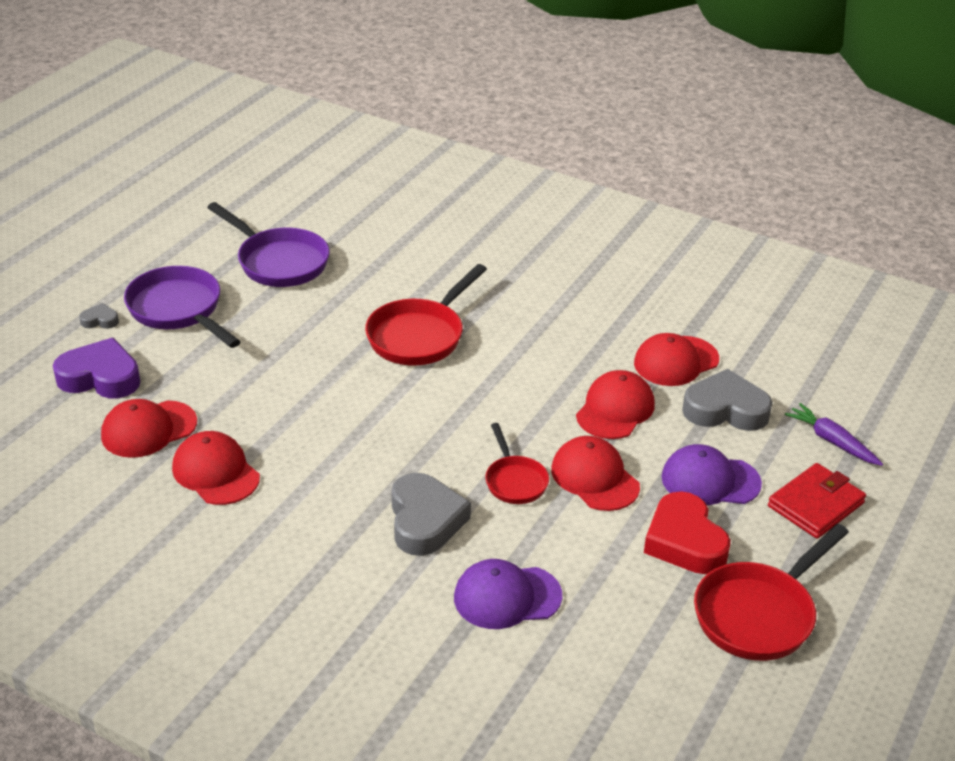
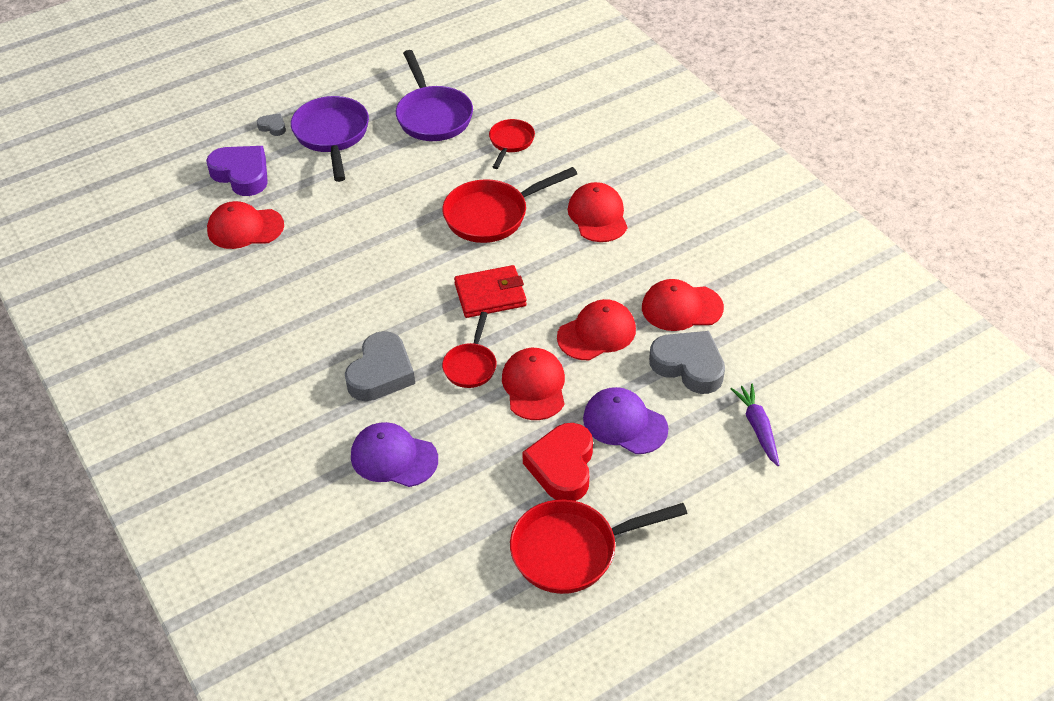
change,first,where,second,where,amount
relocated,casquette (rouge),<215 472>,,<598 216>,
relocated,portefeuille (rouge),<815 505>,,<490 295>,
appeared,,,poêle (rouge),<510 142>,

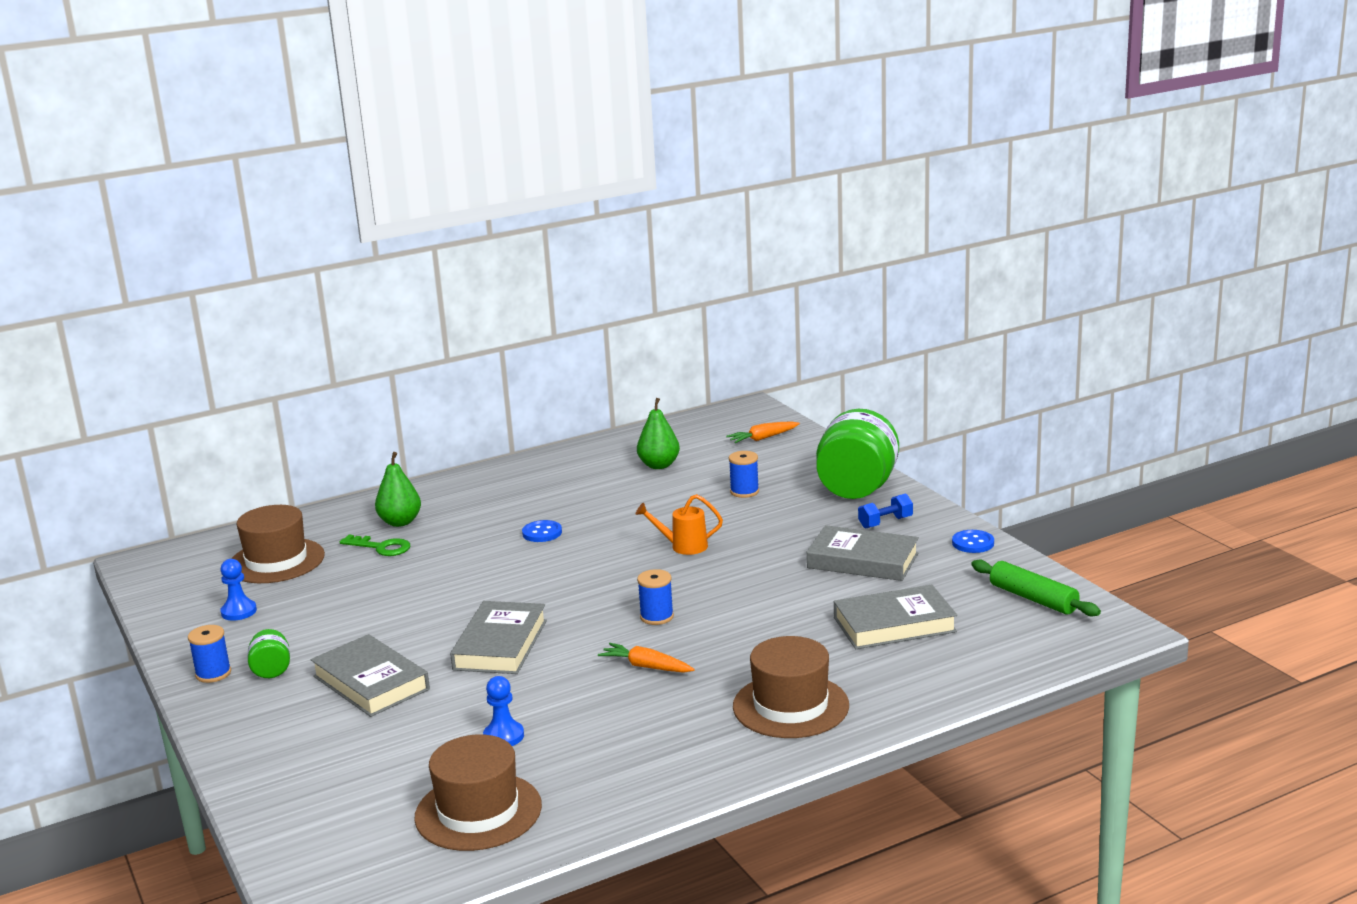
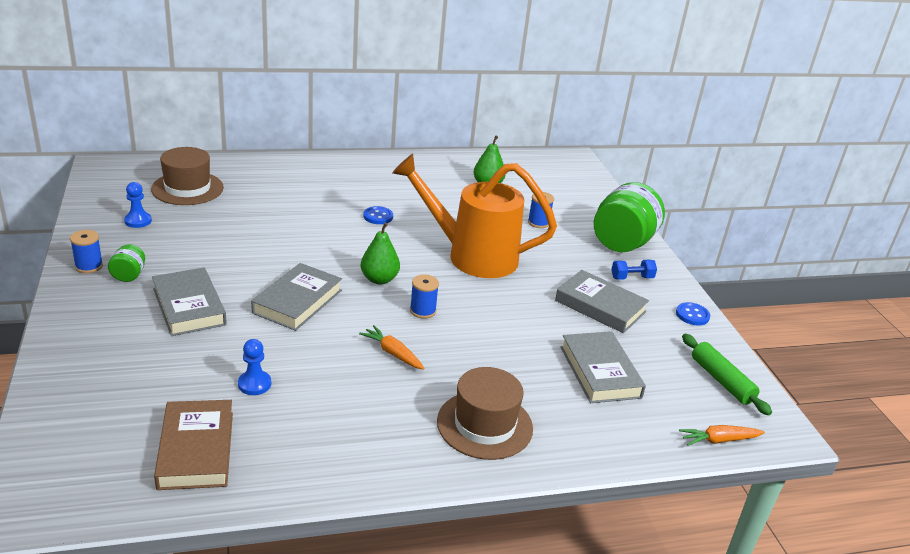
change,first,where,second,where,amount
relocated,carotte (orange),<763 438>,,<719 440>,
relocated,poire (vert),<400 522>,,<379 279>,
size,arrosoir (orange),<683 546>,,<472 256>,x2.50
missing,clé (vert),<381 547>,,,
spun,livre (gris),<894 624>,,<600 372>,75 degrees clockwise
exchanged,chapeau (marron),<478 812>,livre (marron),<196 449>,

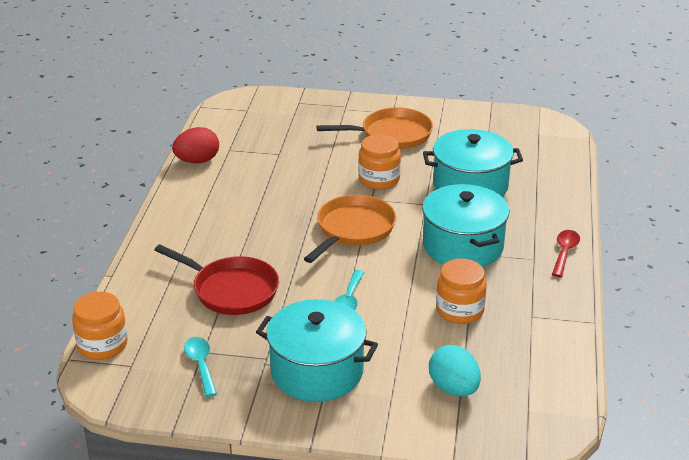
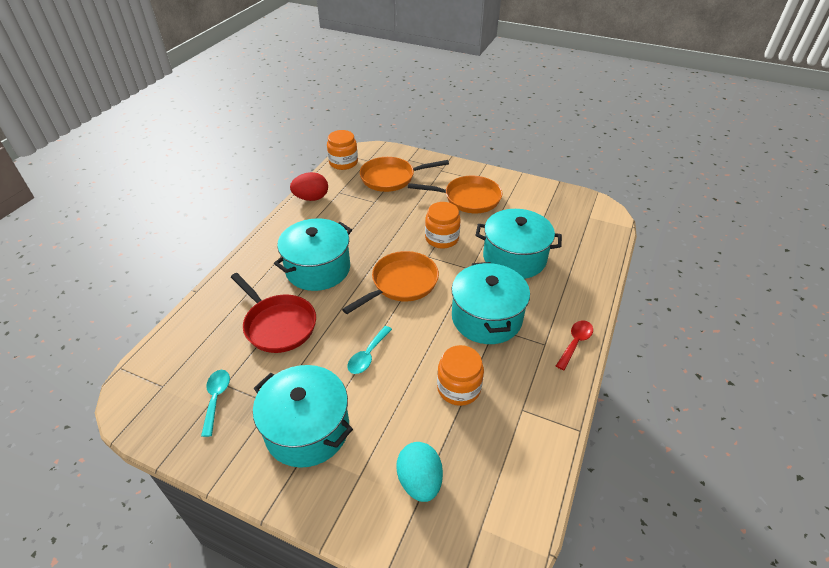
change,first,where,second,where,amount
relocated,bocal (orange),<102 345>,,<343 162>,
appeared,,,poêle (orange),<391 178>,
appeared,,,marmite (turquoise),<318 269>,

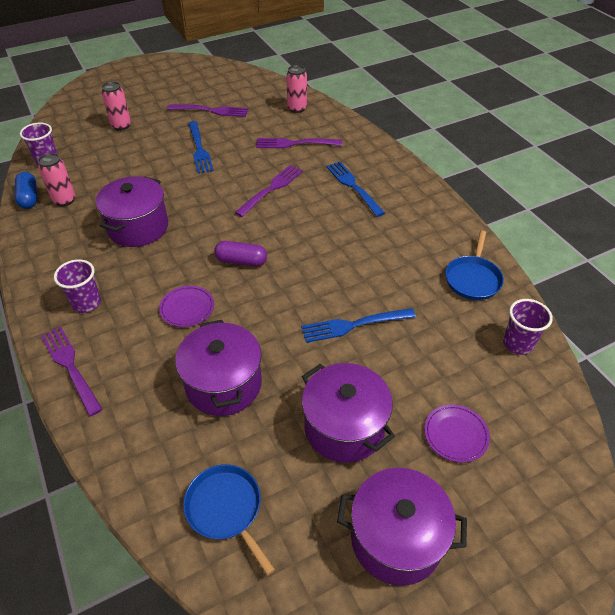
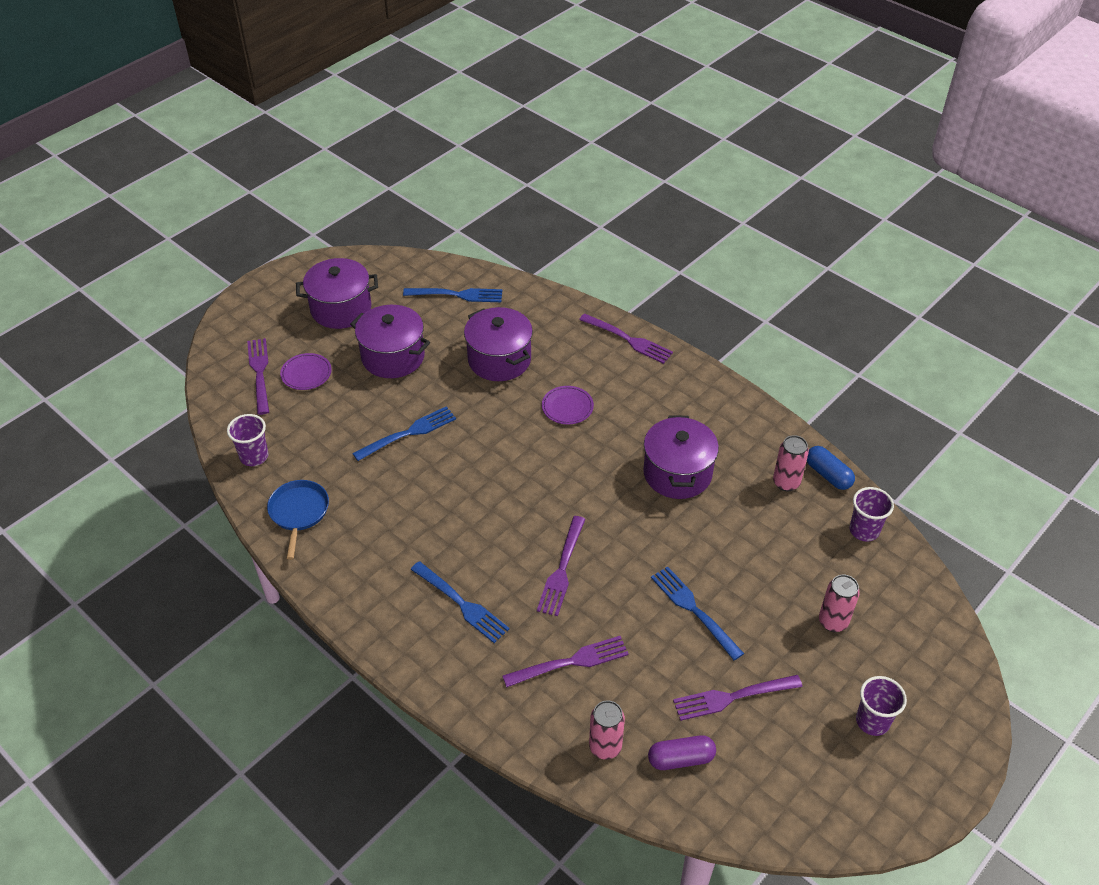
change,first,where,second,where,amount
relocated,gélule (violet),<241 261>,,<681 759>,
relocated,gobelet (violet),<86 303>,,<872 721>,
exchanged,poêle (bleu),<226 509>,fourchette (bleu),<457 295>,
appeared,,,fourchette (violet),<259 373>,

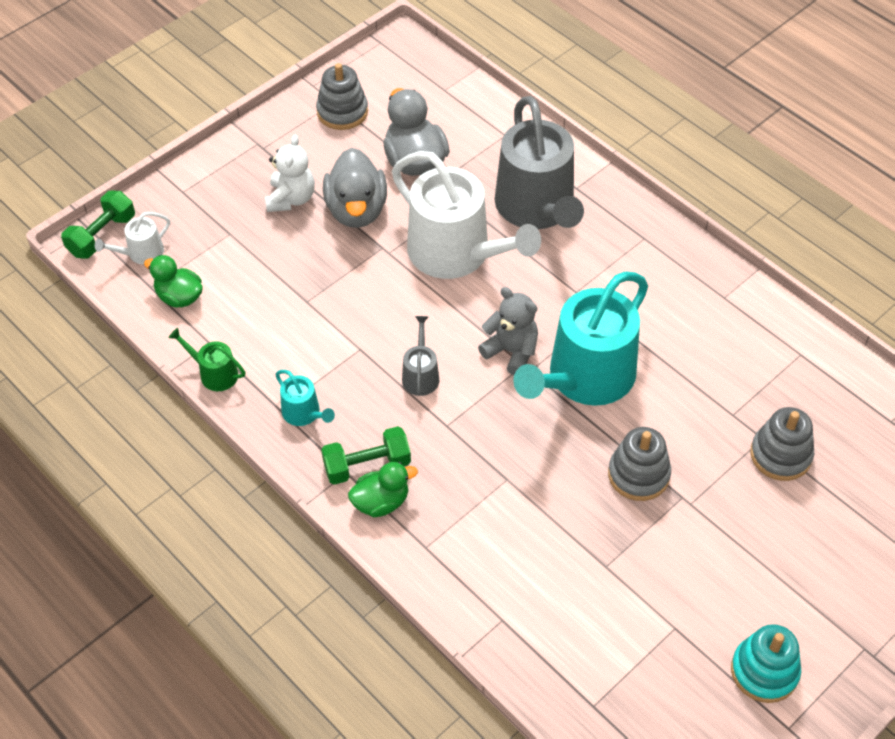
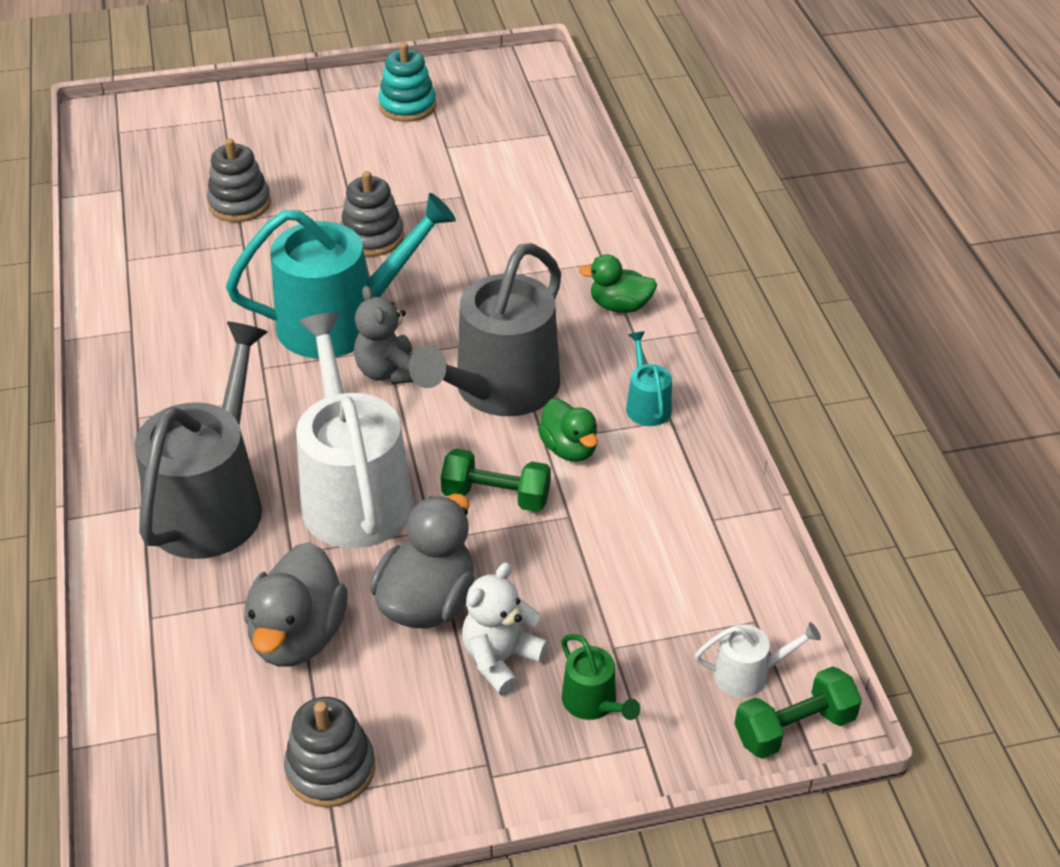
change,first,where,second,where,amount
relocated,canard (vert),<179 297>,,<569 449>,
size,arrosoir (gris),<420 375>,,<499 389>,x2.32
relocated,arrosoir (vert),<214 373>,,<593 702>,
relocated,haltère (vert),<367 465>,,<496 496>,

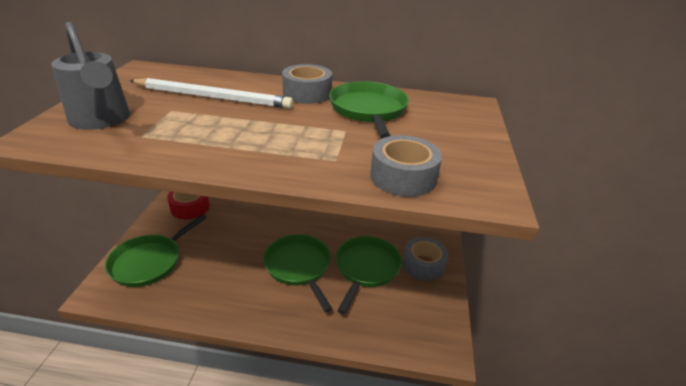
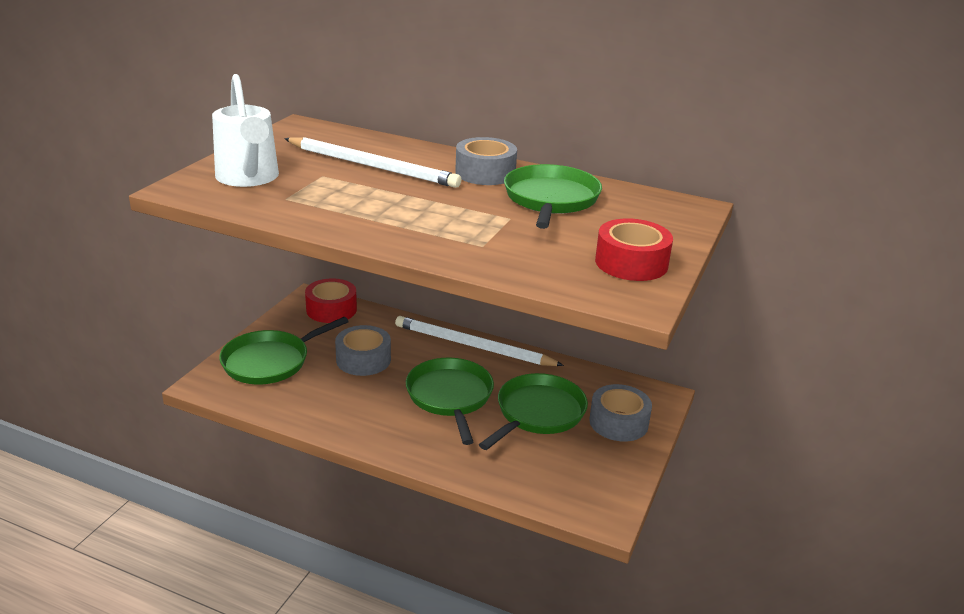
change,first,where,second,where,amount
colour,arrosoir (gris),<101 120>,arrosoir (blanc),<248 178>,
relocated,ruban adhésif (gris),<403 177>,,<363 360>,
appeared,,,ruban adhésif (rouge),<631 263>,
appeared,,,crayon (blanc),<473 346>,

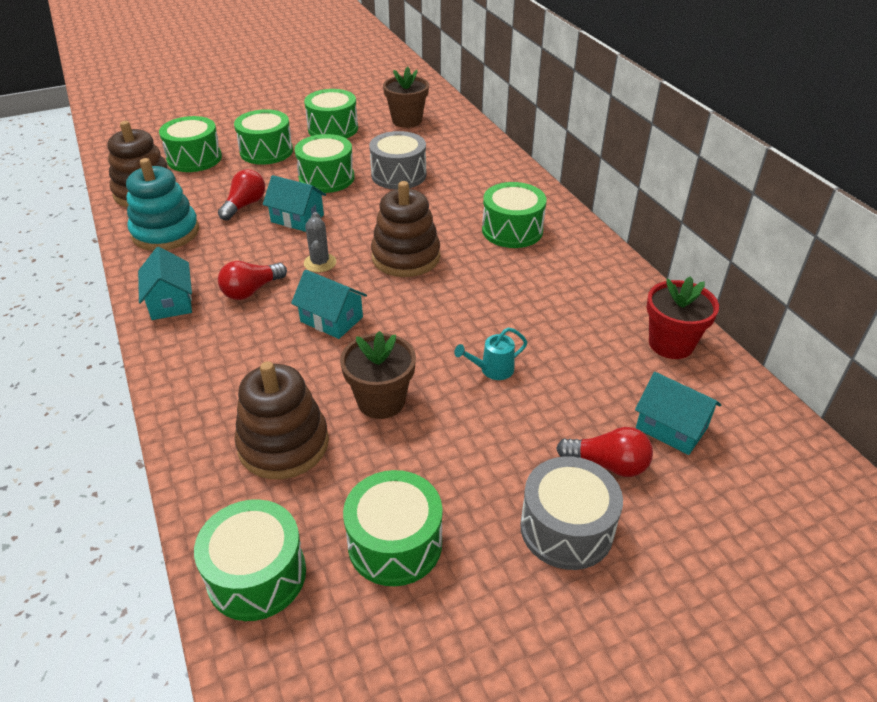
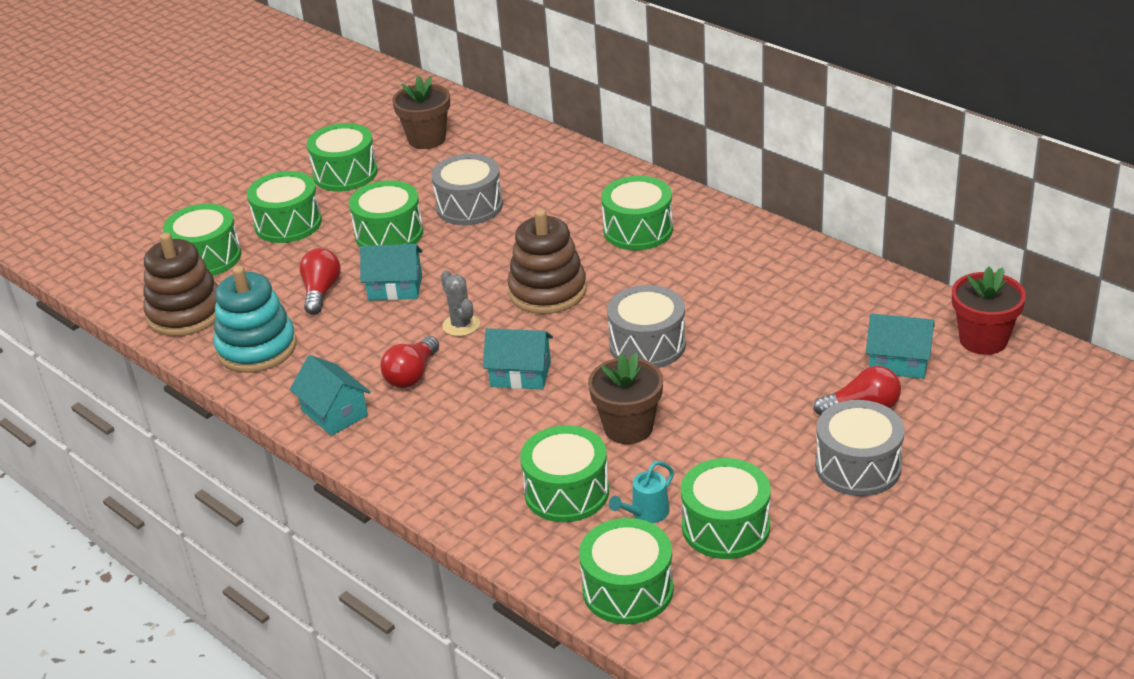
change,first,where,second,where,amount
relocated,pot de fleurs (rouge),<671 344>,,<983 340>,
relocated,arrosoir (turquoise),<492 370>,,<646 513>,
exchanged,jouet à empiler (marron),<283 444>,tambour (vert),<566 492>,
appeared,,,tambour (gris),<647 345>,

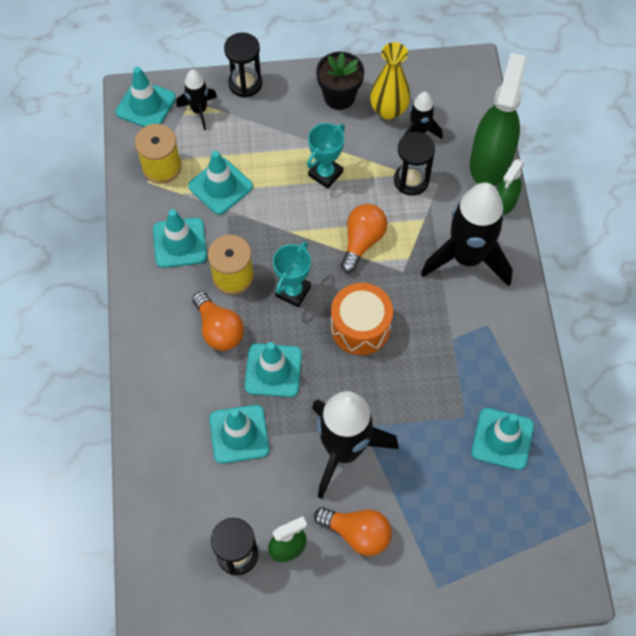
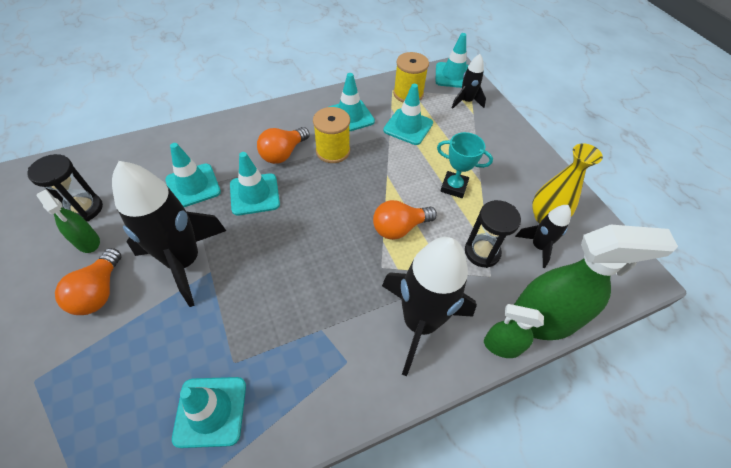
change,first,where,second,where,amount
missing,sablier (noir),<245 83>,,,
missing,pot de fleurs (noir),<339 97>,,,
spun,ampoule (orange),<362 241>,,<399 228>,150 degrees clockwise
missing,trophée (turquoise),<293 291>,,,
missing,tambour (orange),<360 327>,,,

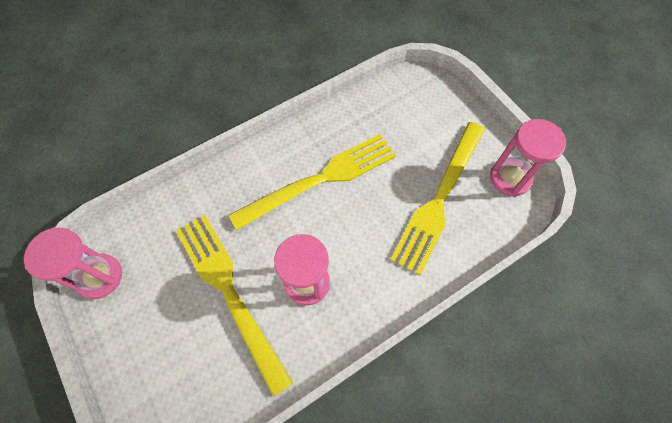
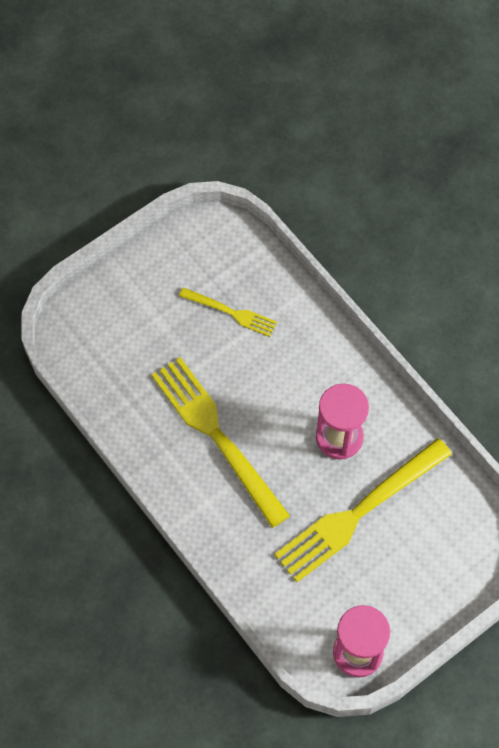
change,first,where,second,where,amount
missing,sablier (rose),<510 178>,,,
size,fourchette (jaune),<439 200>,,<232 313>,x0.52

